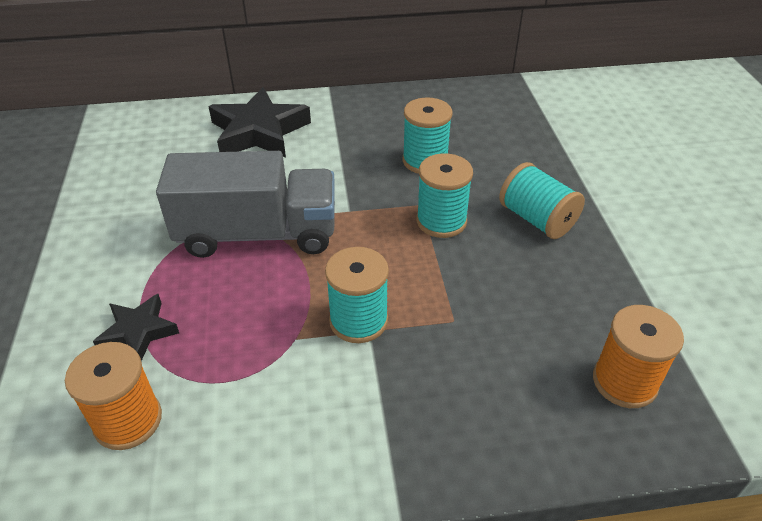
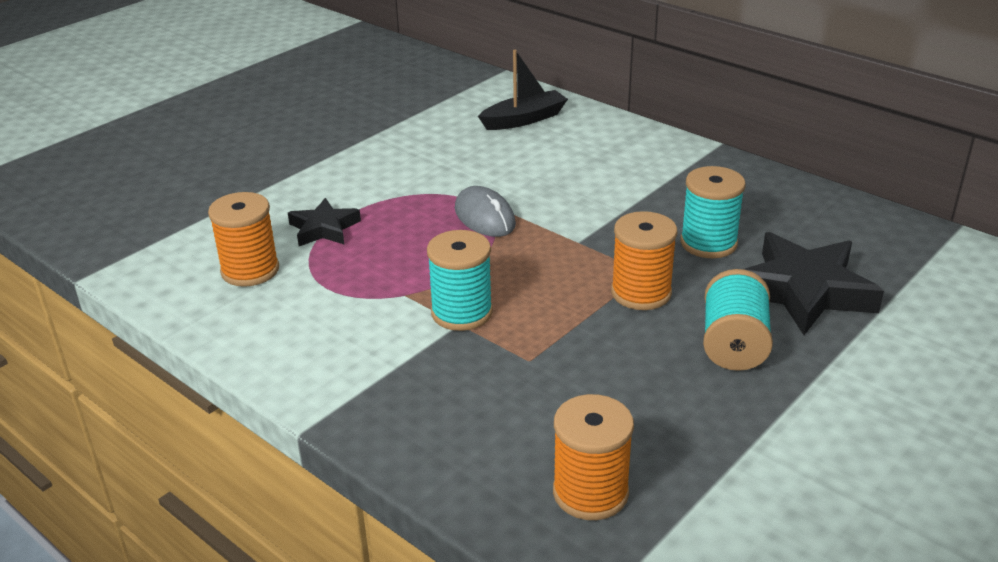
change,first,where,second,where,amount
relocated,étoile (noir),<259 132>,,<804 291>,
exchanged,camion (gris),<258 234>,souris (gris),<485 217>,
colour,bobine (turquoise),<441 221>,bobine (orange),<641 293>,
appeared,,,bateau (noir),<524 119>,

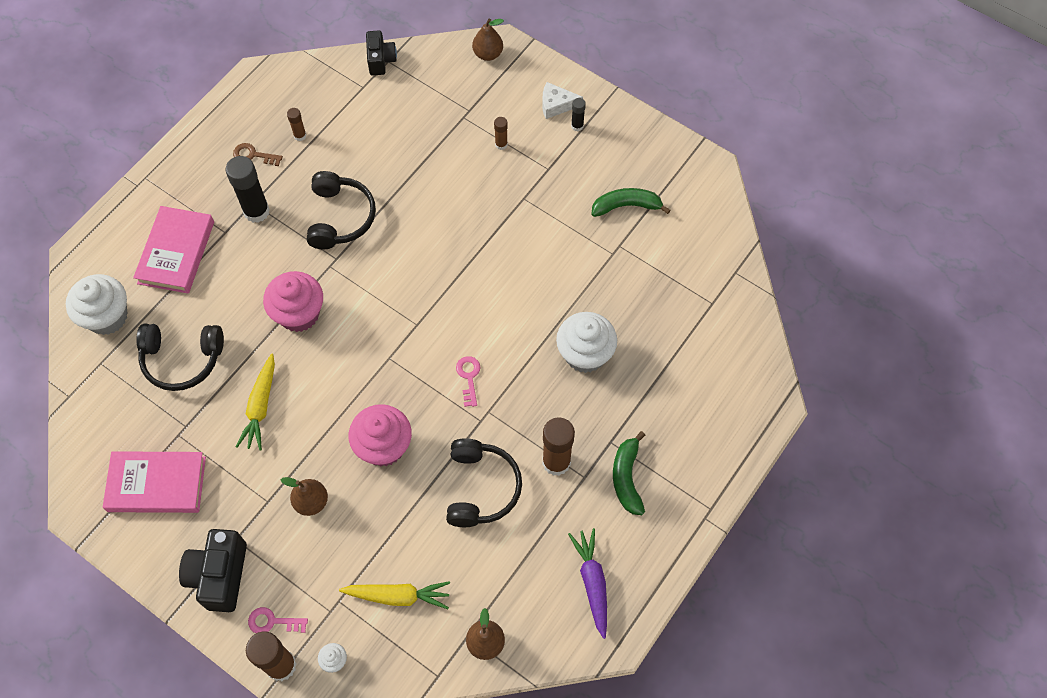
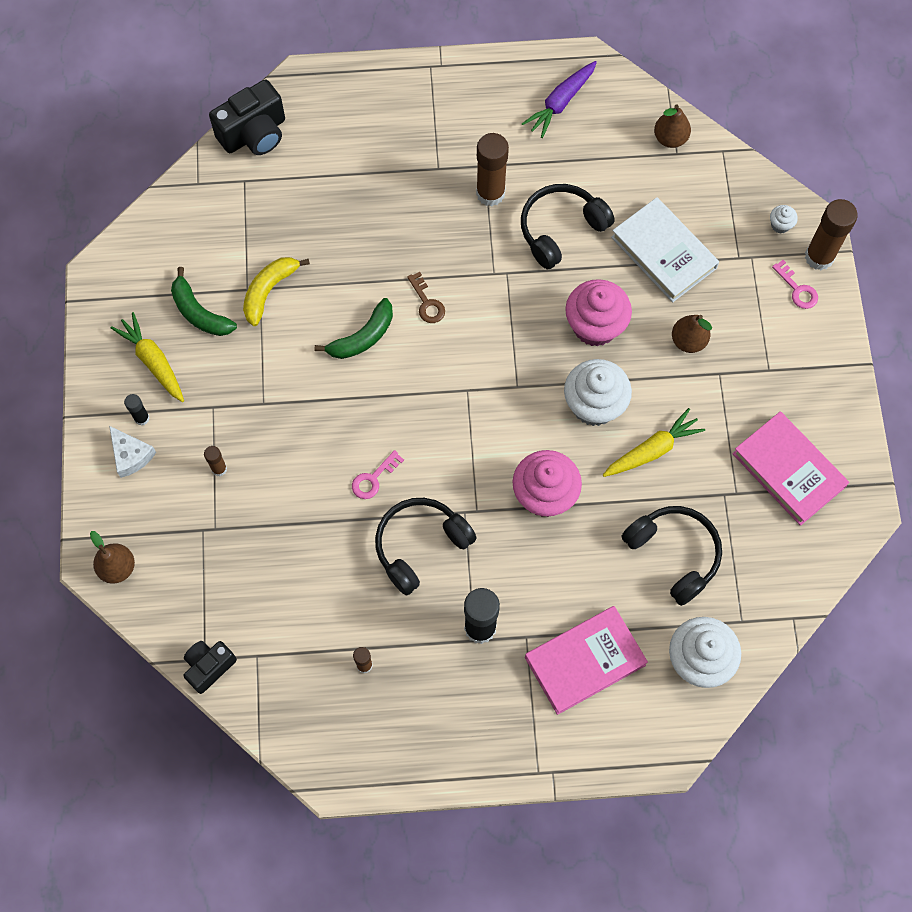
change,first,where,second,where,amount
relocated,clé (marron),<253 155>,,<427 302>,
relocated,muffin (blanc),<585 354>,,<594 405>,
relocated,clé (rose),<469 377>,,<373 478>,
relocated,banane (vert),<627 478>,,<362 337>,
relocated,appareil photo (noir),<219 575>,,<254 134>,
relocated,carotte (jaune),<398 596>,,<153 361>,
appeared,,,livre (blanc),<663 252>,
appeared,,,banane (jaune),<269 291>,

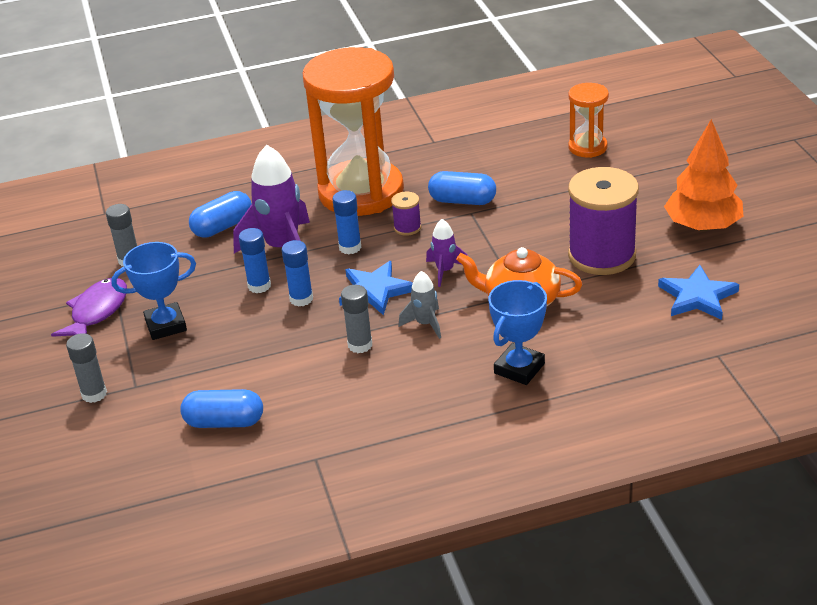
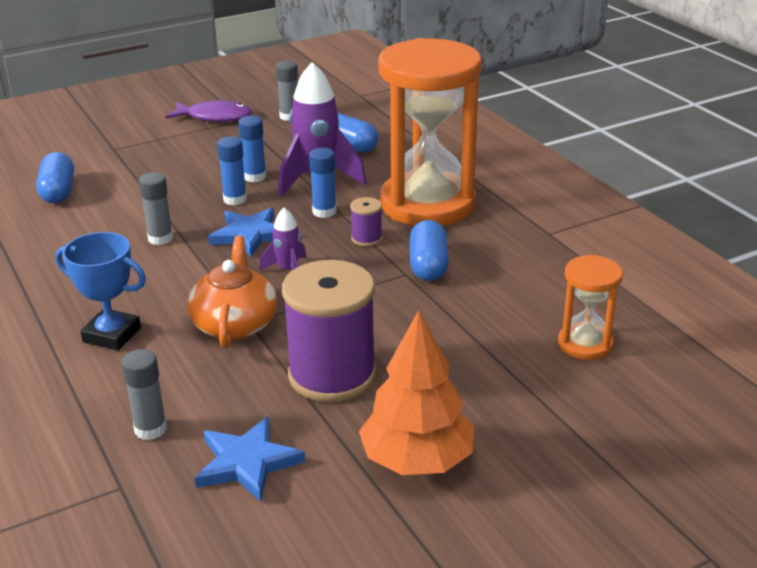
change,first,where,second,where,amount
missing,trophée (bleu),<166 325>,,,
missing,fusée (gris),<425 324>,,,
relocated,bâton de colle (gris),<94 394>,,<150 429>,

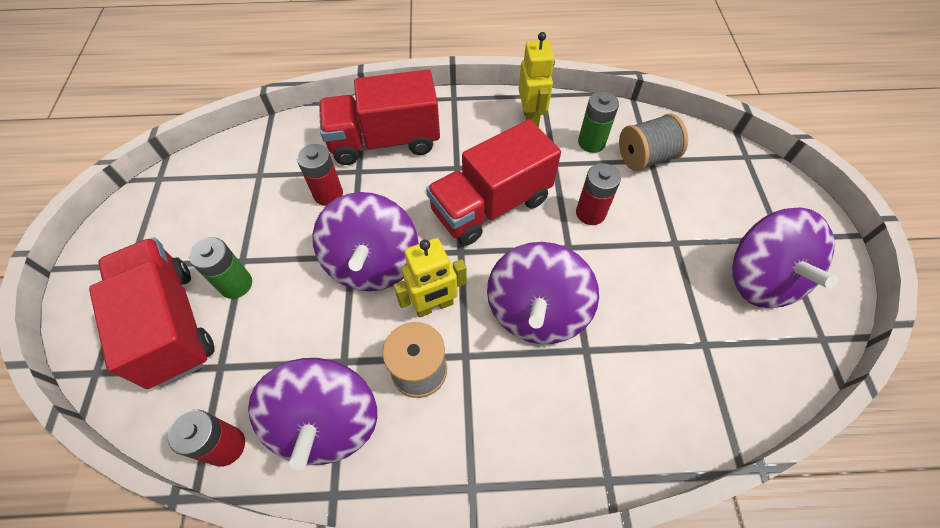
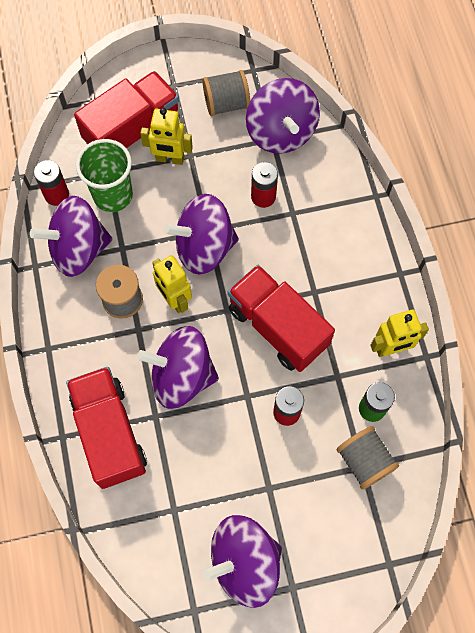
change,first,where,second,where,amount
relocated,camion (rouge),<385 141>,,<109 433>,
exchanged,pile (vert),<236 284>,robot (jaune),<170 159>,
appeared,,,bobine (gris),<226 104>,
appeared,,,toupie (violet),<281 132>,
appeared,,,gobelet (vert),<113 195>,

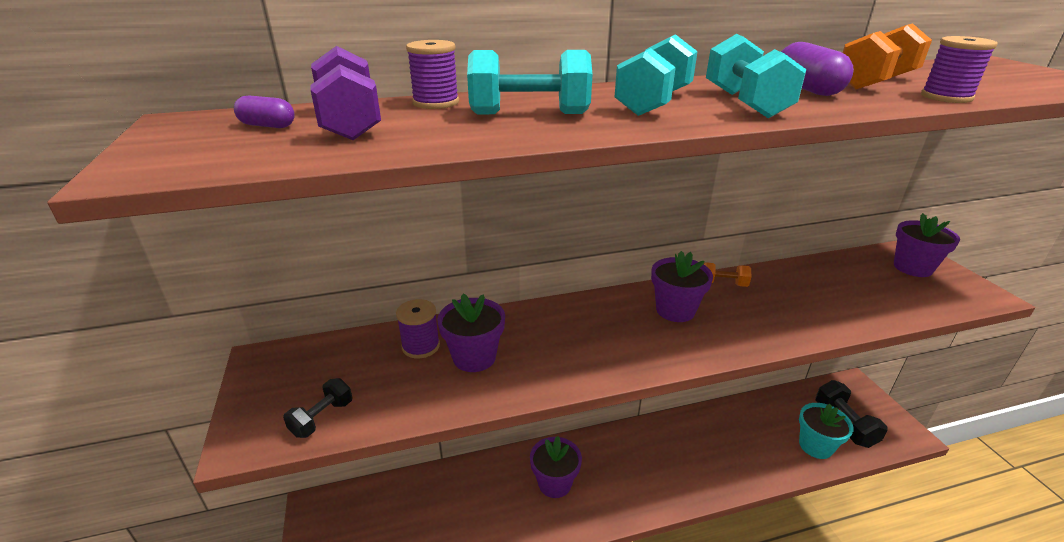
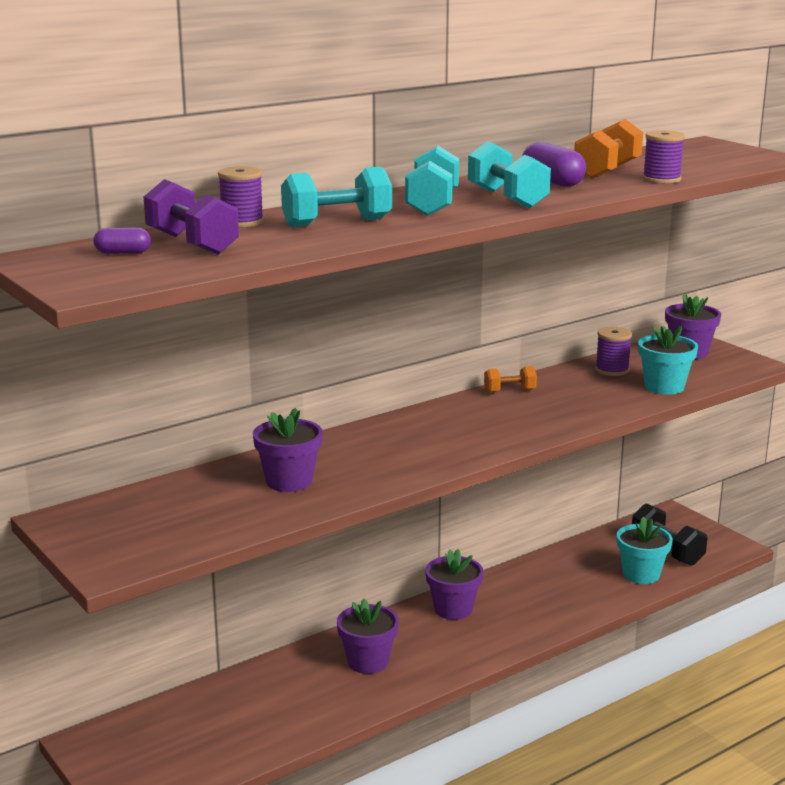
change,first,where,second,where,amount
relocated,pot de fleurs (violet),<675 310>,,<453 609>,
relocated,bobine (violet),<421 346>,,<612 370>,
missing,haltère (noir),<322 418>,,,
appeared,,,pot de fleurs (turquoise),<664 387>,

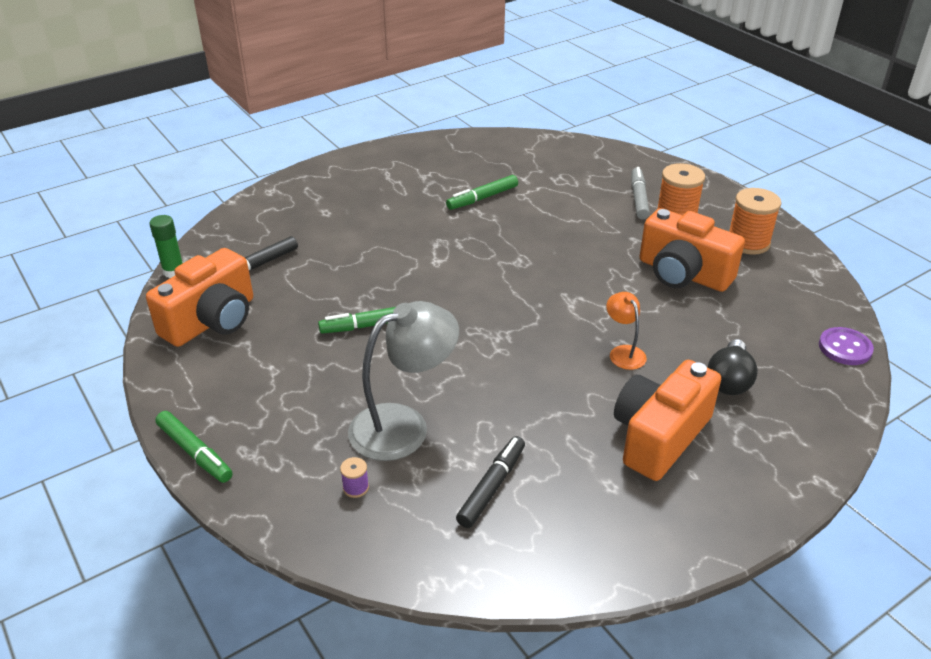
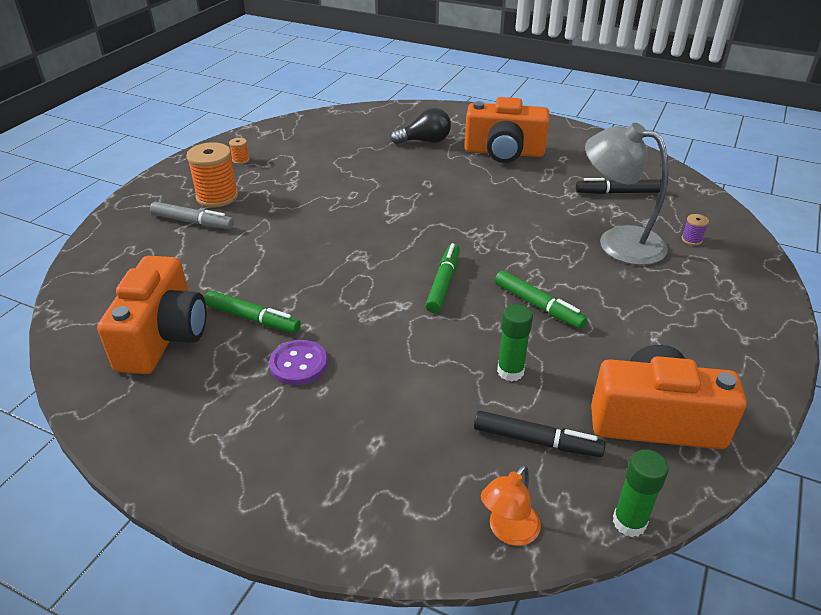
change,first,where,second,where,amount
spun,feutre (gris),<638 198>,,<193 222>,135 degrees counterclockwise
size,bobine (orange),<748 242>,,<241 160>,x0.45
relocated,appareil photo (orange),<683 274>,,<163 336>,
relocated,lampe (orange),<623 352>,,<508 531>,
relocated,bouton (violet),<845 348>,,<298 364>,
relocated,feutre (vert),<195 452>,,<443 283>,
appeared,,,bâton de colle (vert),<510 371>,

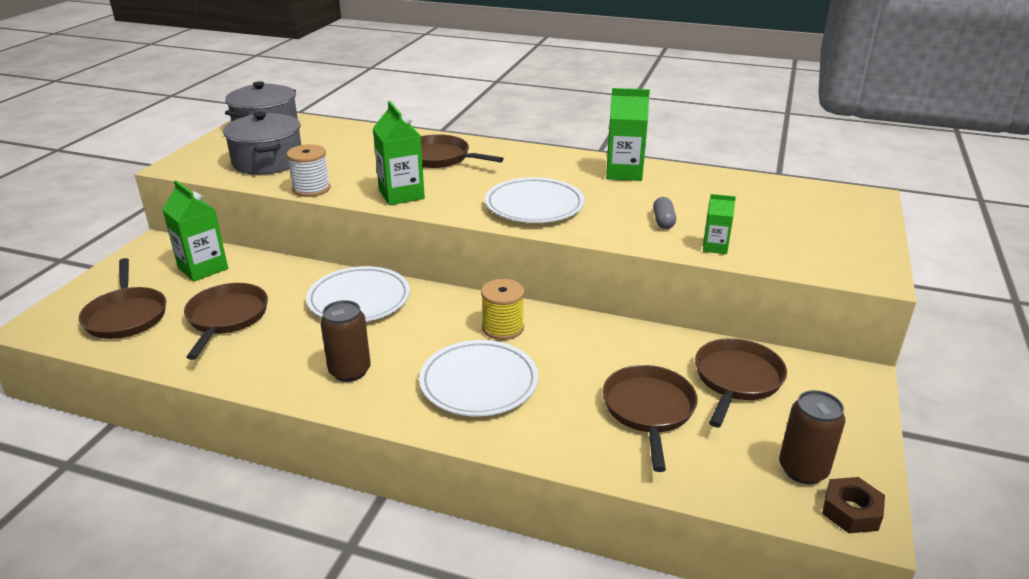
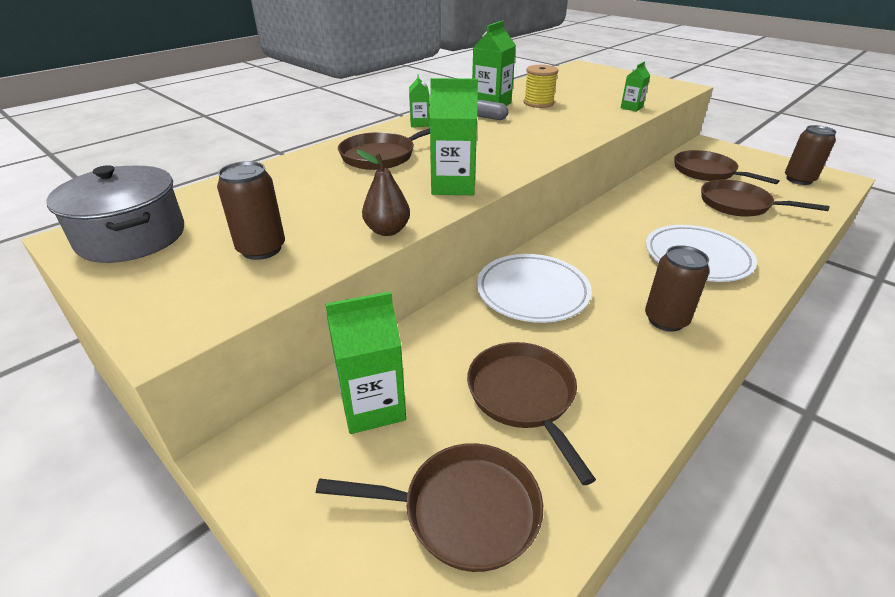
change,first,where,second,where,amount
exchanged,marmite (gris),<268 161>,canette (marron),<261 249>,
exchanged,bobine (blanc),<311 189>,poire (marron),<387 230>,
missing,assiette (blanc),<534 206>,,,
relocated,gélule (gris),<663 221>,,<489 118>,
relocated,bobine (jaune),<503 328>,,<538 103>,
spun,poêle (marron),<226 318>,,<523 397>,45 degrees clockwise
missing,écrou (marron),<851 511>,,,
appeared,,,brique de lait (vert),<419 123>,

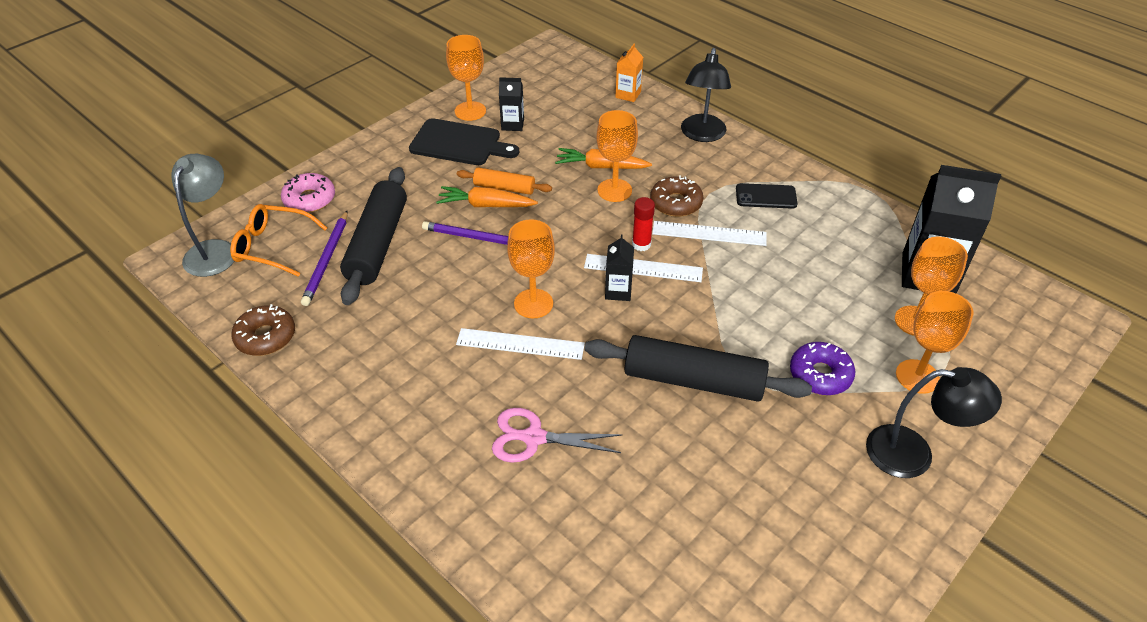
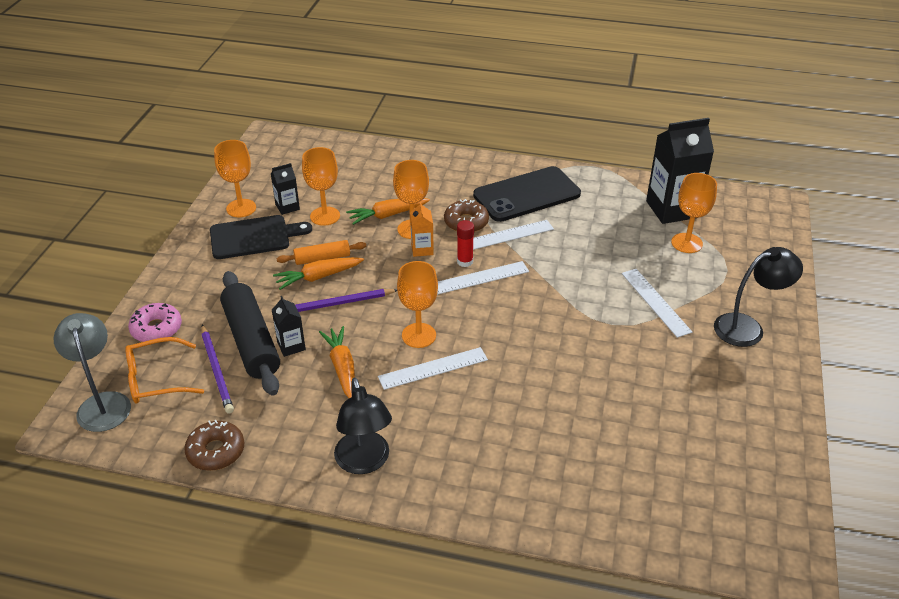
change,first,where,second,where,amount
relocated,brique de lait (orange),<628 94>,,<422 249>,
relocated,lampe (noir),<702 135>,,<364 462>,
size,téléphone (noir),<766 196>,,<526 195>,x2.02
relocated,brique de lait (noir),<618 291>,,<291 346>,
relocated,verre à pied (orange),<917 376>,,<325 216>,
missing,rouleau à pâtisserie (noir),<693 380>,,,
exchanged,beignet (violet),<820 375>,règle (blanc),<655 302>,
missing,ciseaux (rose),<534 438>,,,
appeared,,,carotte (orange),<342 367>,

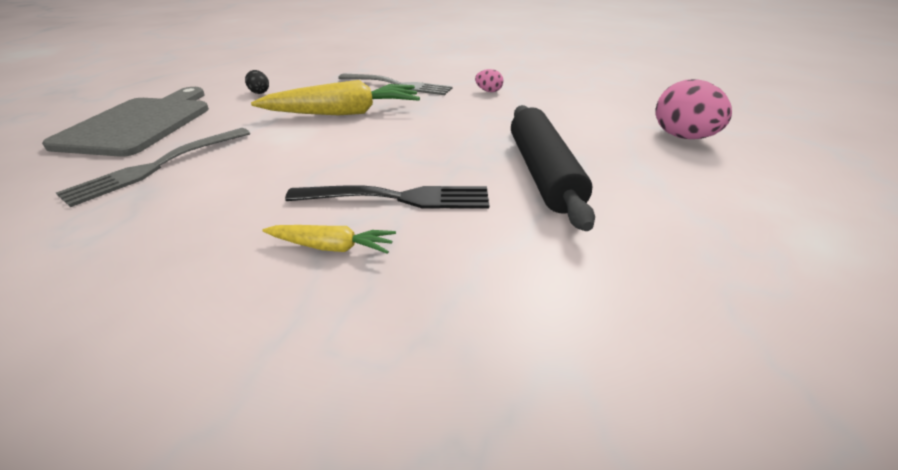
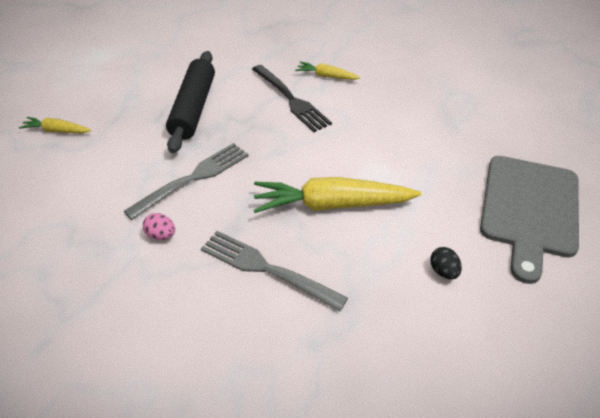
change,first,where,second,where,amount
exchanged,œuf (rose),<682 137>,carotte (jaune),<57 131>,
relocated,fourchette (gris),<158 166>,,<193 178>,
spun,fourchette (noir),<398 198>,,<291 99>,135 degrees counterclockwise

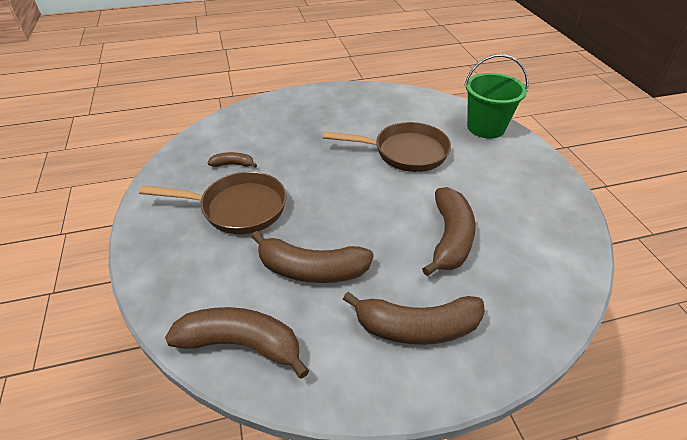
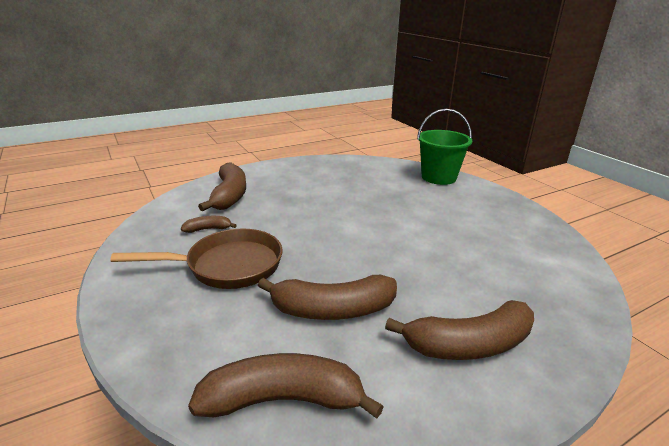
change,first,where,second,where,amount
missing,poêle (marron),<405 152>,,,
relocated,banane (marron),<450 238>,,<229 195>,

